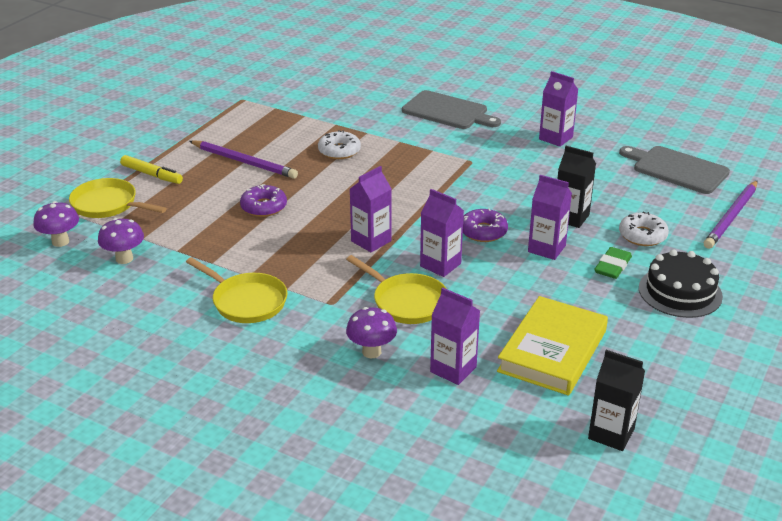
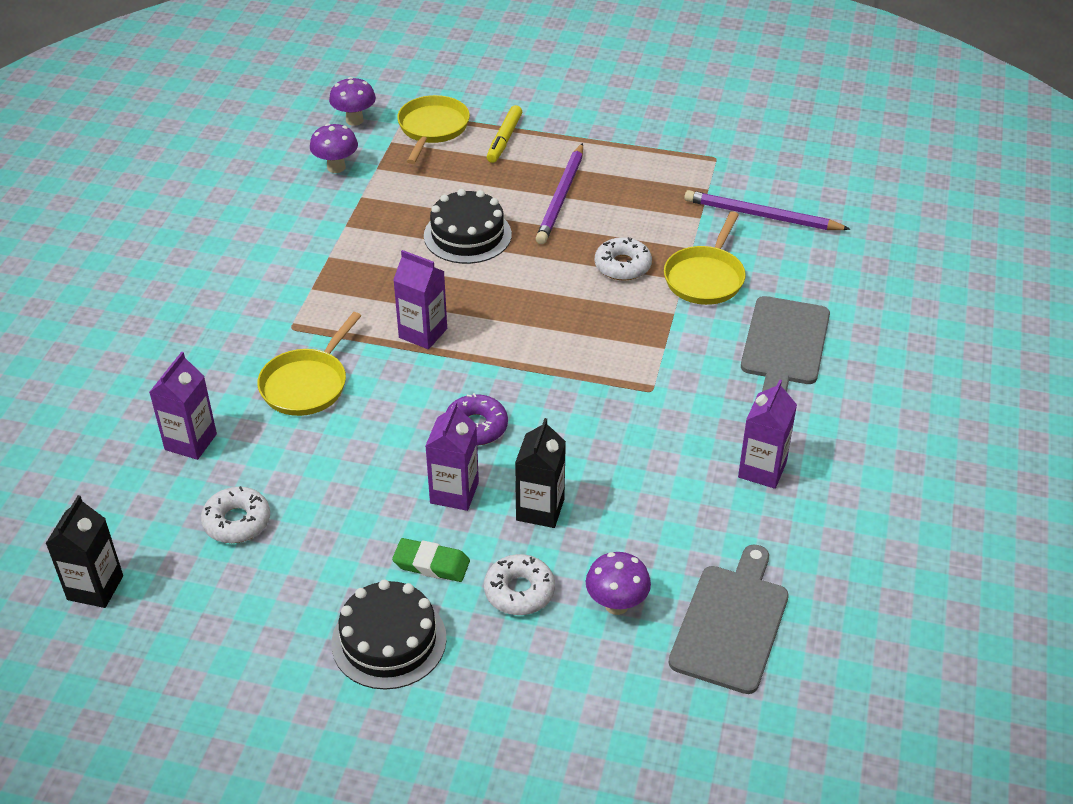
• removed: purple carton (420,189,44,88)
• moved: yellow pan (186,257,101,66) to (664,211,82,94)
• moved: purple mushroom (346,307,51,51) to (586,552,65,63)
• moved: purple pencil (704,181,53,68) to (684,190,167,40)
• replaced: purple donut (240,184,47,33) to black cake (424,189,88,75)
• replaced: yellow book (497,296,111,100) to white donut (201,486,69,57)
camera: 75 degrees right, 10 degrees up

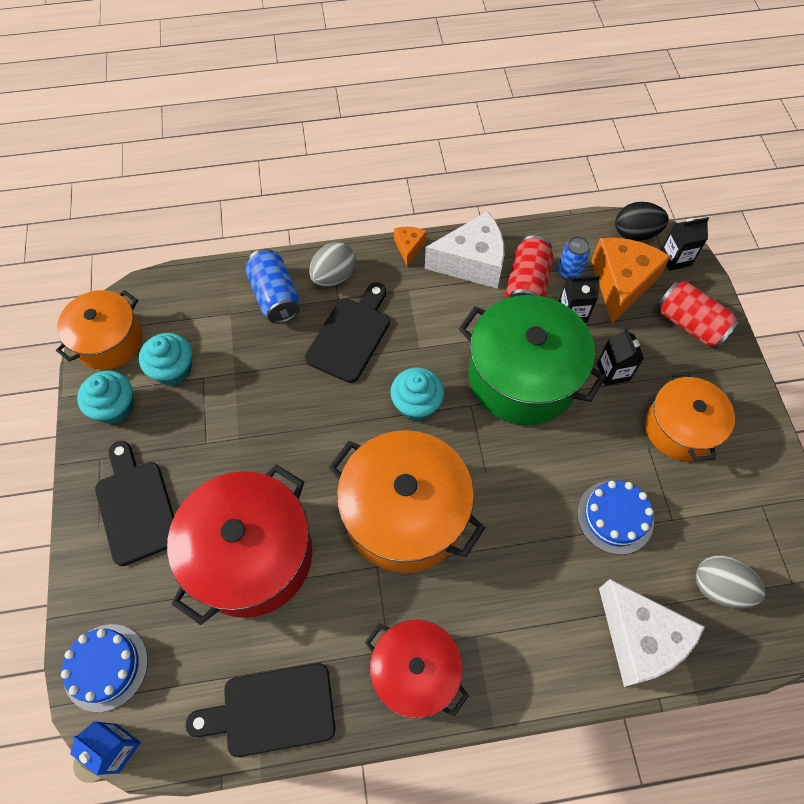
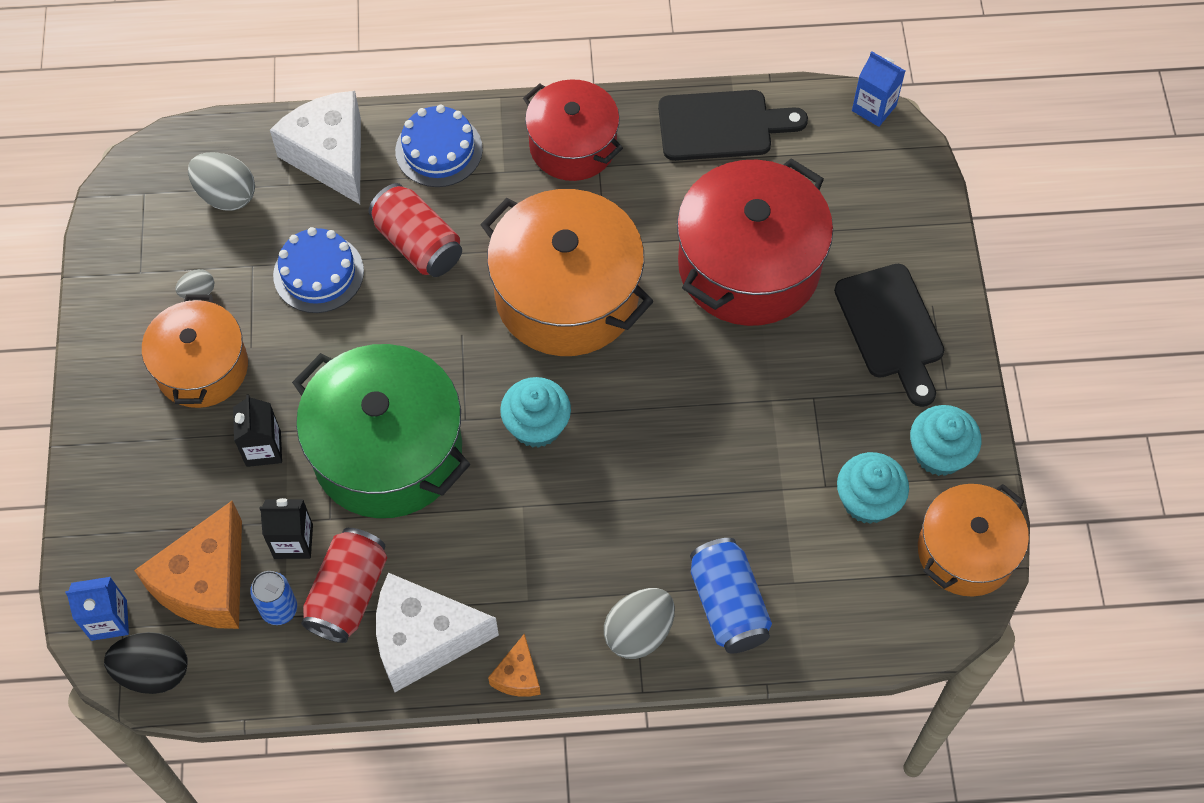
• removed: black cutting board (305,283,85,100)
• added: grey egg (175,269,39,30)
• moved: blue cake (61,624,87,88) to (395,105,88,82)
• moved: red can (658,281,82,68) to (369,183,93,94)
• recoloured: black carton (661,217,48,54) to blue carton (65,577,64,64)
camera: 175 degrees left, 0 degrees up

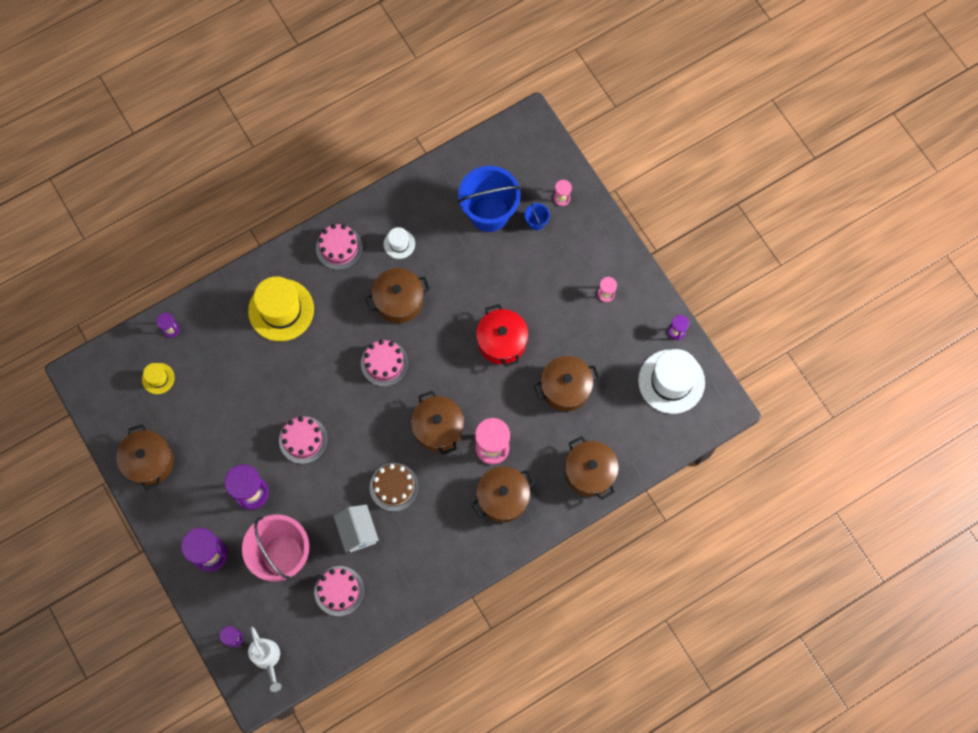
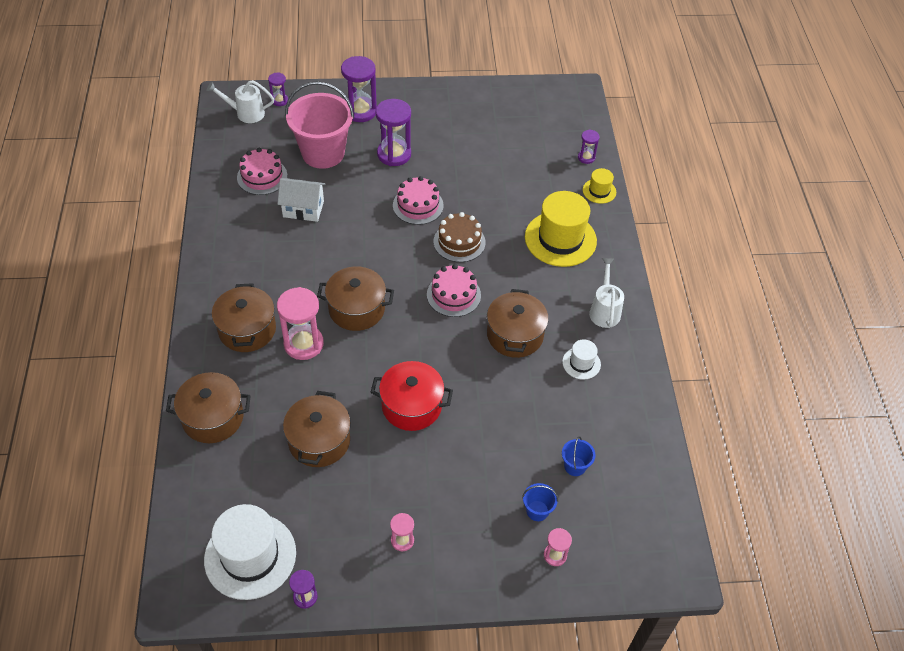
• removed: brown pot (116,424,58,66)
• moved: yellow hat (142,363,33,31) to (583,168,33,36)
• moved: brown cake (370,463,49,48) to (434,212,52,50)
• replaced: pink cake (316,224,47,46) to white watering can (589,258,35,70)
• resized: blue bucket (458,166,63,66) = (562,436,33,40) x0.41
camera: 115 degrees right, 20 degrees down

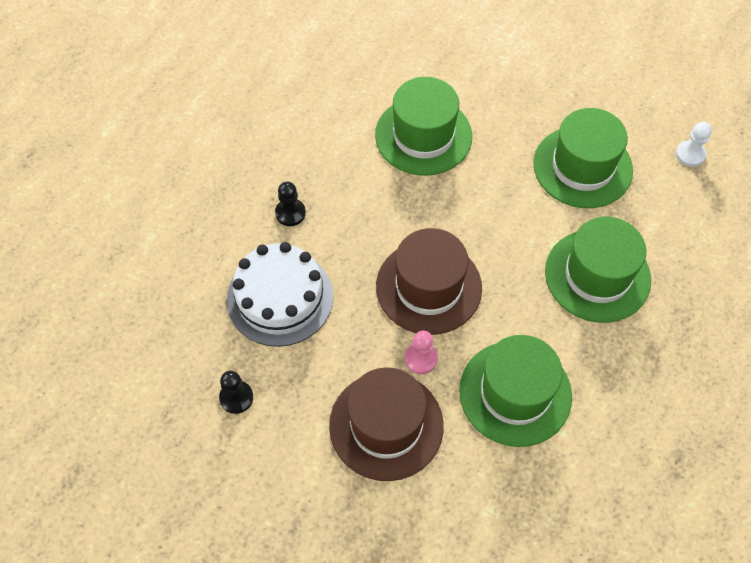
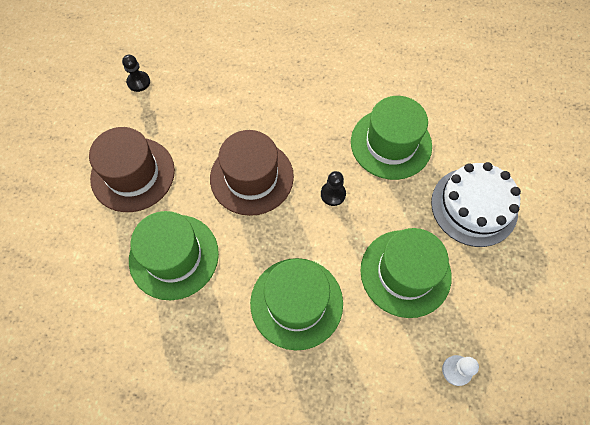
• removed: pink pawn (405,331,33,43)
• moved: white cake (227,242,106,105) to (431,162,90,85)
• moved: black pawn (275,182,31,44) to (321,171,25,35)
camera: 75 degrees right, 5 degrees up

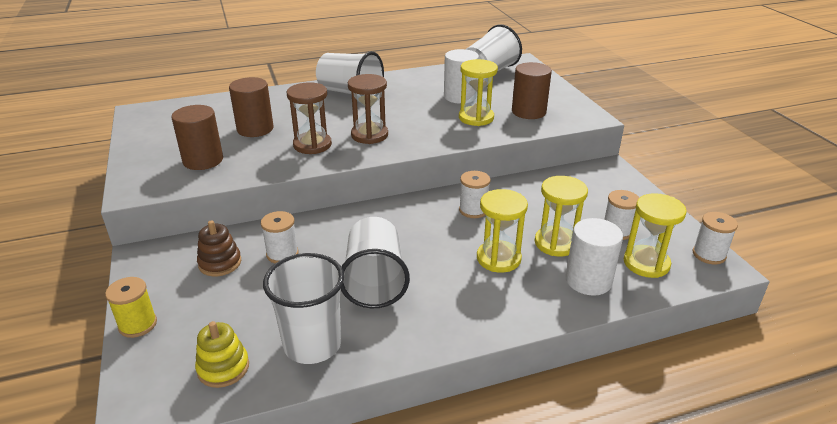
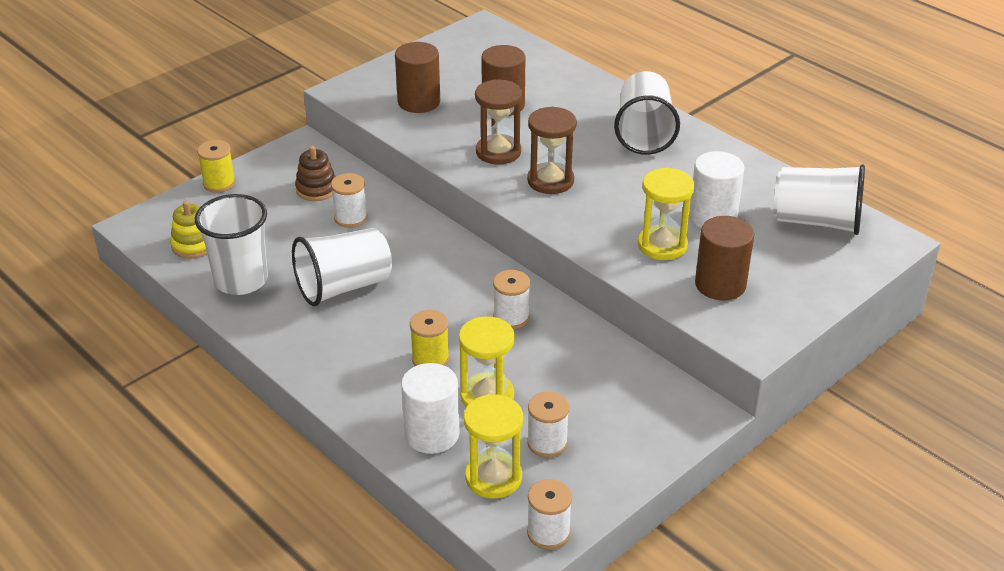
• replaced: yellow hourglass (477,189,51,84) to yellow spool (410,310,40,56)
camera: 65 degrees right, 5 degrees up

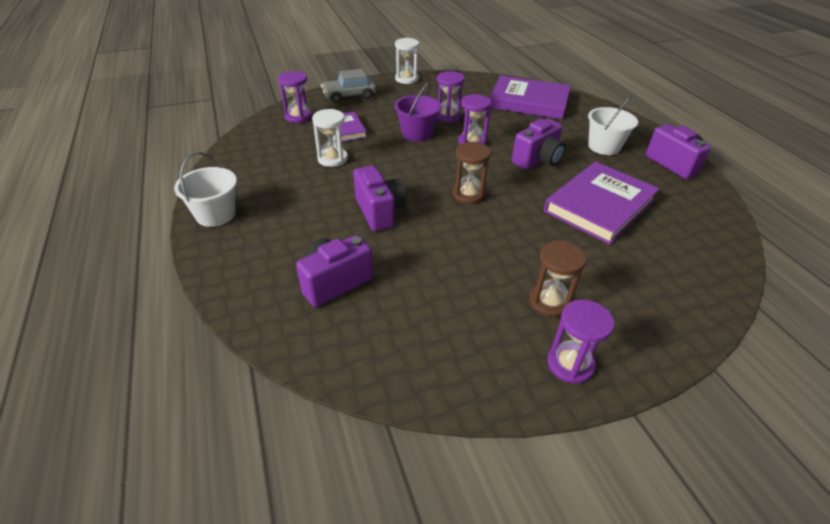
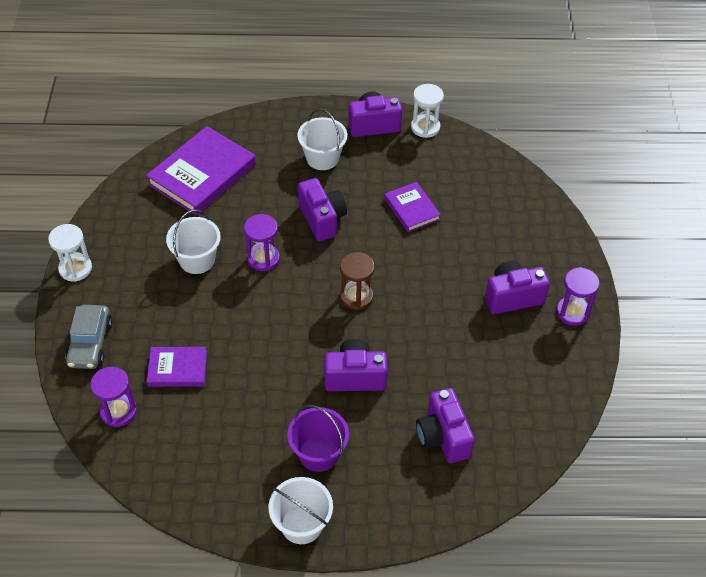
• moved: white hourglass (312,109,36,58) to (411,84,33,54)
• moved: purple bucket (394,82,47,60) to (287,405,62,67)
• replaced: purple hourglass (437,71,28,52) to white bucket (166,210,55,64)
• replaced: brown hourglass (529,241,57,76) to purple camera (485,261,65,53)
• resized: purple book (544,161,116,84) = (384,182,57,50) x0.55
camera: 70 degrees left, 10 degrees up

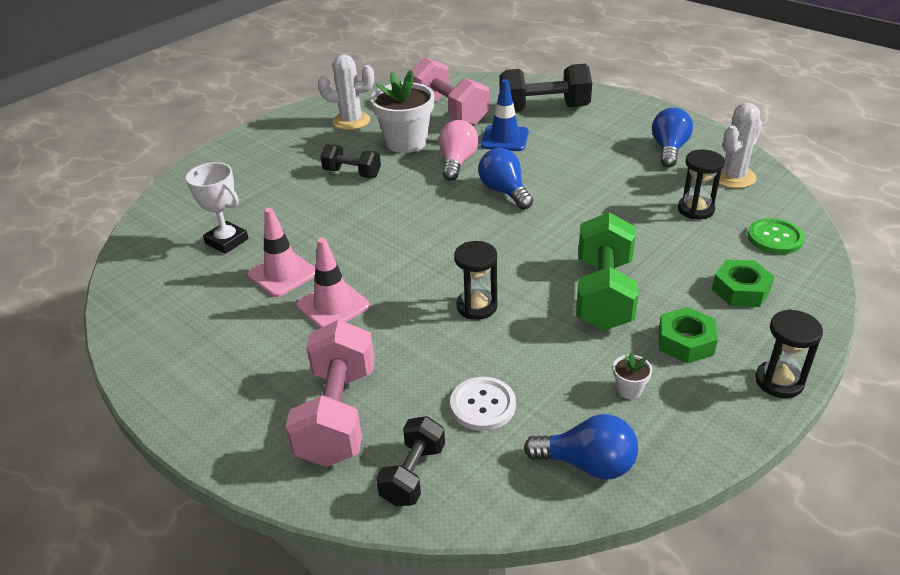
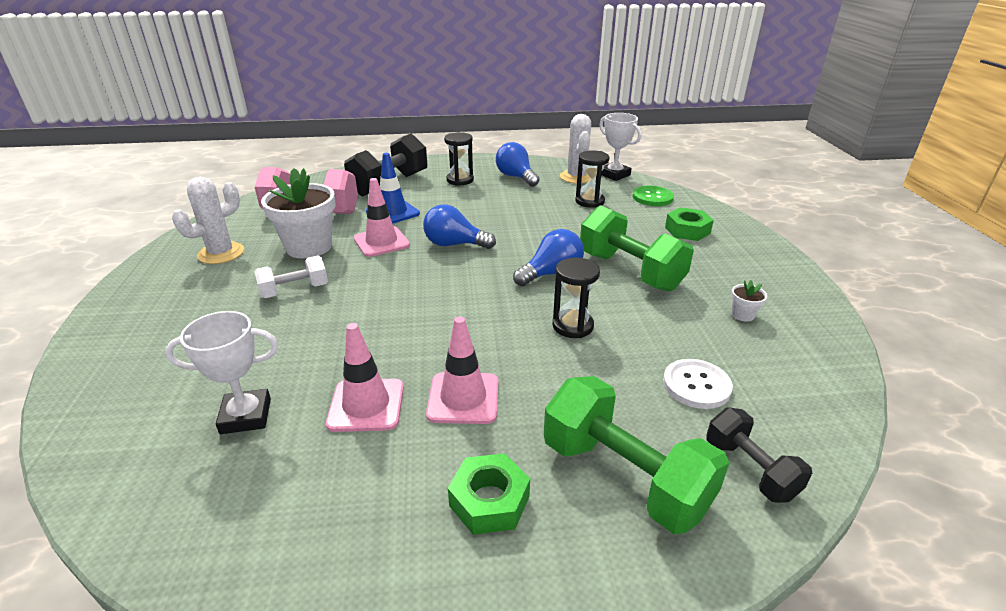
• added: white trophy (599,113,43,68)
• moved: blue light bulb (524,414,114,66) to (513,229,71,57)
• moved: green nut (659,307,59,57) to (448,453,82,82)
• moved: black hourglass (755,309,68,89) to (444,132,30,54)
• replaced: pink light bulb (439,120,40,61) to pink traffic cone (354,178,56,79)
• recoloured: pink dumbbell (286,320,89,147) to green dumbbell (544,376,185,158)
• recoloured: black dumbbell (320,144,61,34) to white dumbbell (254,255,74,43)
camera: 50 degrees left, 5 degrees down

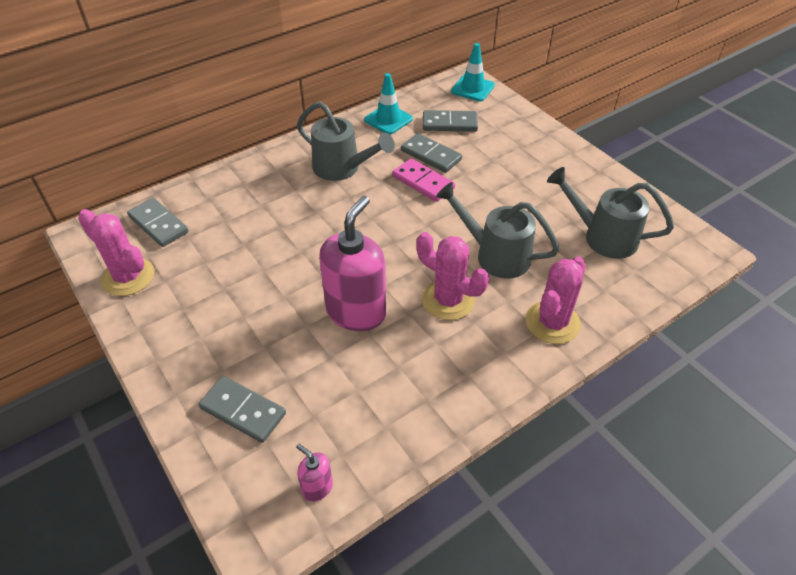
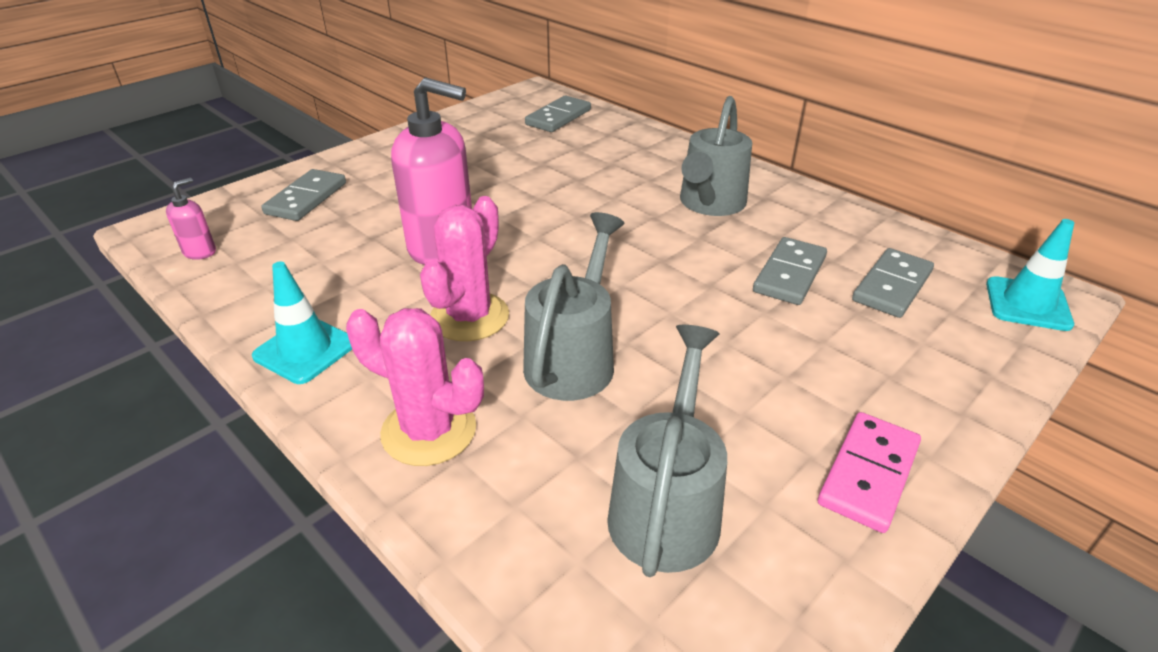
• removed: pink cactus (78,209,76,87)
• moved: turquoise traffic cone (364,73,49,61) to (252,262,100,122)
• moved: pink domino (392,158,63,44) to (818,412,103,121)
• turned: grey domino (423,110,55,22) = (852,248,82,70) 45 degrees clockwise
camera: 80 degrees right, 10 degrees down

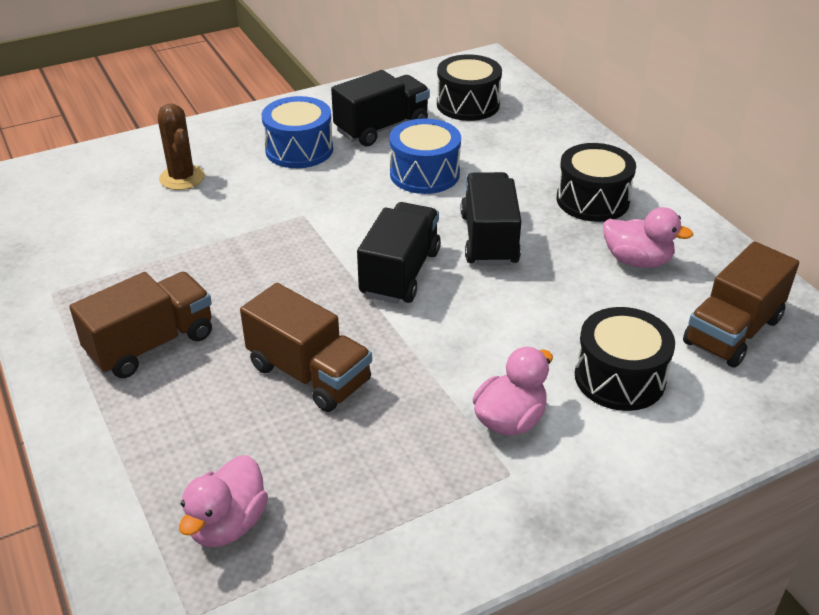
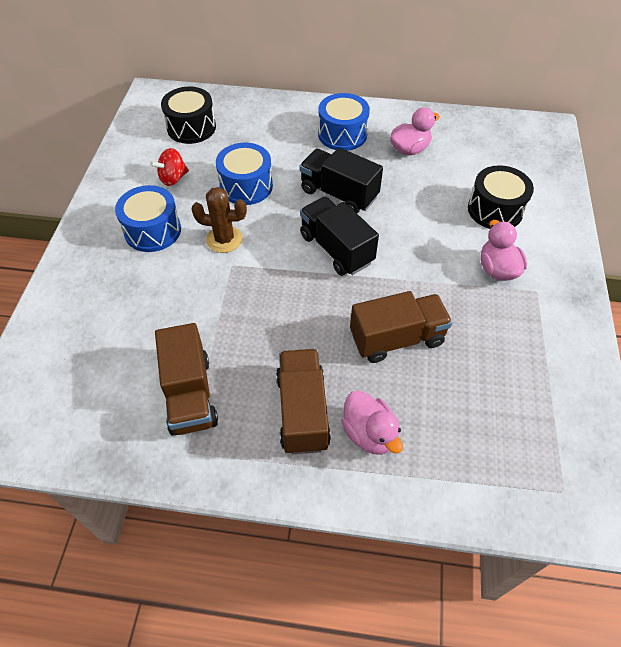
• moved: brown cactus (158,104,47,86) to (191,187,56,66)
• moved: pink duck (179,455,89,93) to (341,391,62,64)
• moved: brown truck (683,241,116,127) to (155,323,63,113)
• replaced: black truck (331,70,99,76) to red spinning top (150,148,39,38)
• recoloured: black drum (557,143,79,79) to blue drum (318,93,52,58)
camera: 55 degrees left, 15 degrees up

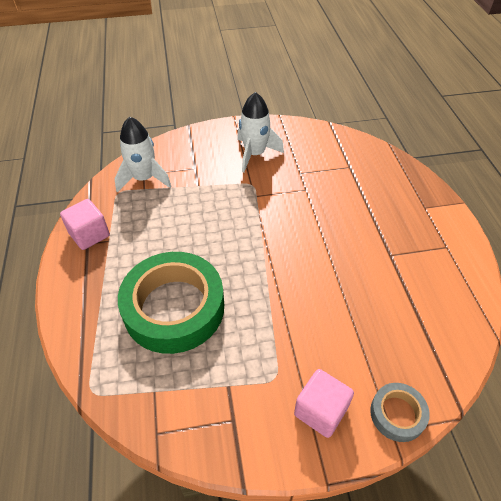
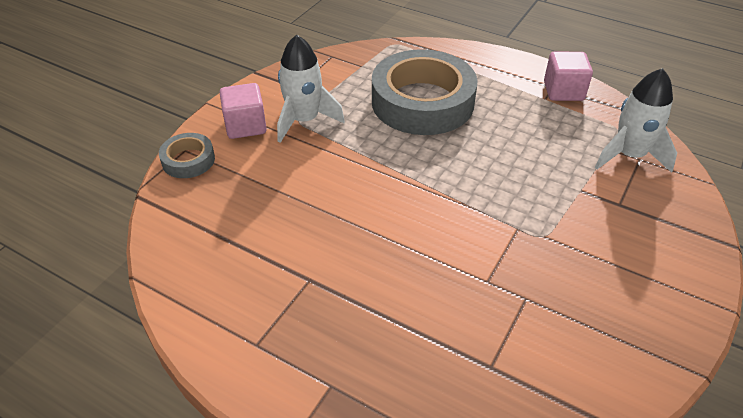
• moved: white rocket (237,92,47,80) to (277,34,68,109)
• recoloured: green tape (118,252,106,102) to grey tape (372,49,105,86)
camera: 130 degrees right, 5 degrees down

